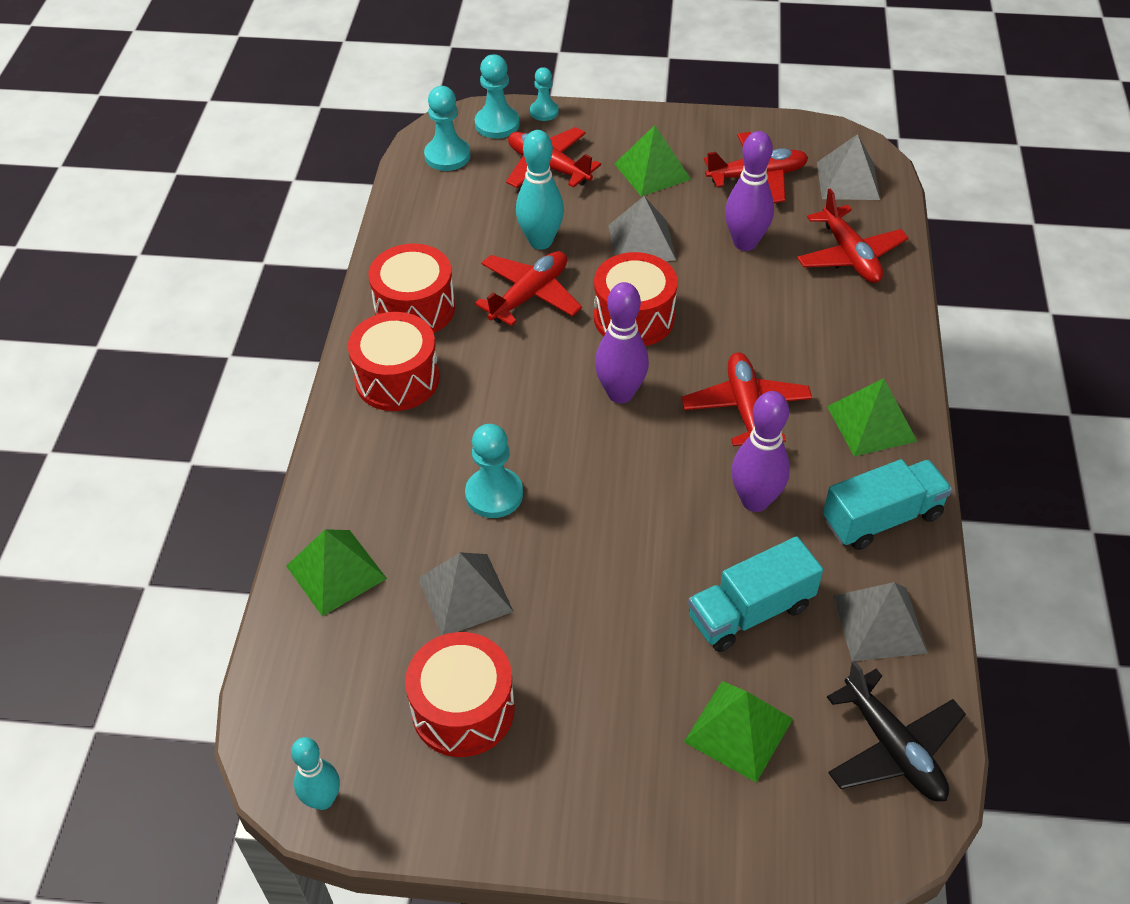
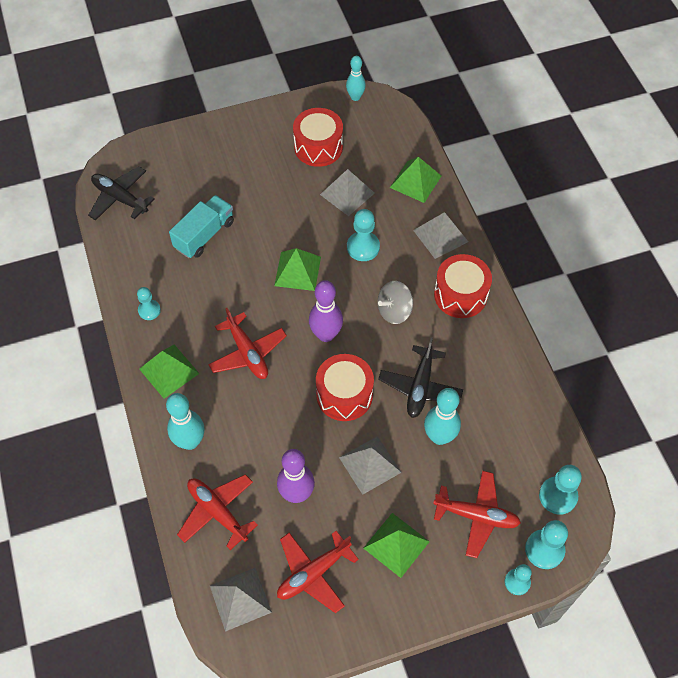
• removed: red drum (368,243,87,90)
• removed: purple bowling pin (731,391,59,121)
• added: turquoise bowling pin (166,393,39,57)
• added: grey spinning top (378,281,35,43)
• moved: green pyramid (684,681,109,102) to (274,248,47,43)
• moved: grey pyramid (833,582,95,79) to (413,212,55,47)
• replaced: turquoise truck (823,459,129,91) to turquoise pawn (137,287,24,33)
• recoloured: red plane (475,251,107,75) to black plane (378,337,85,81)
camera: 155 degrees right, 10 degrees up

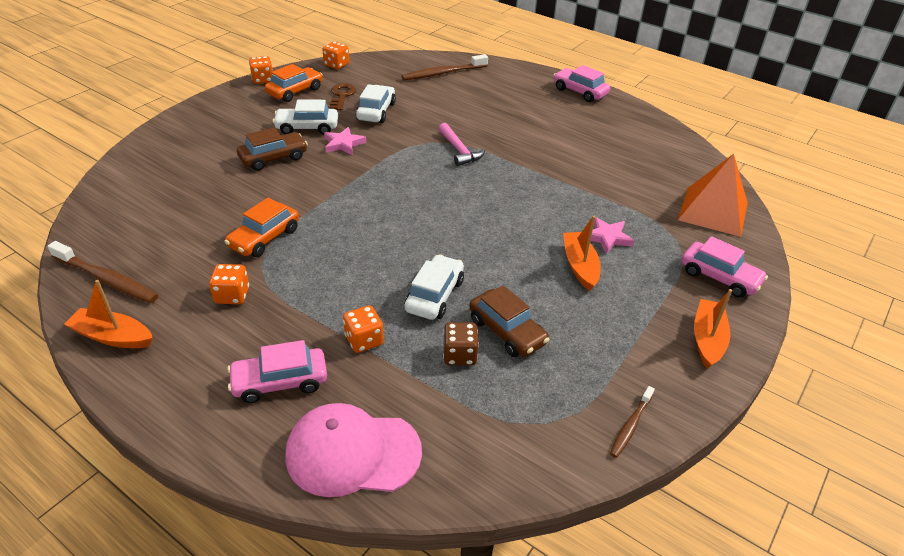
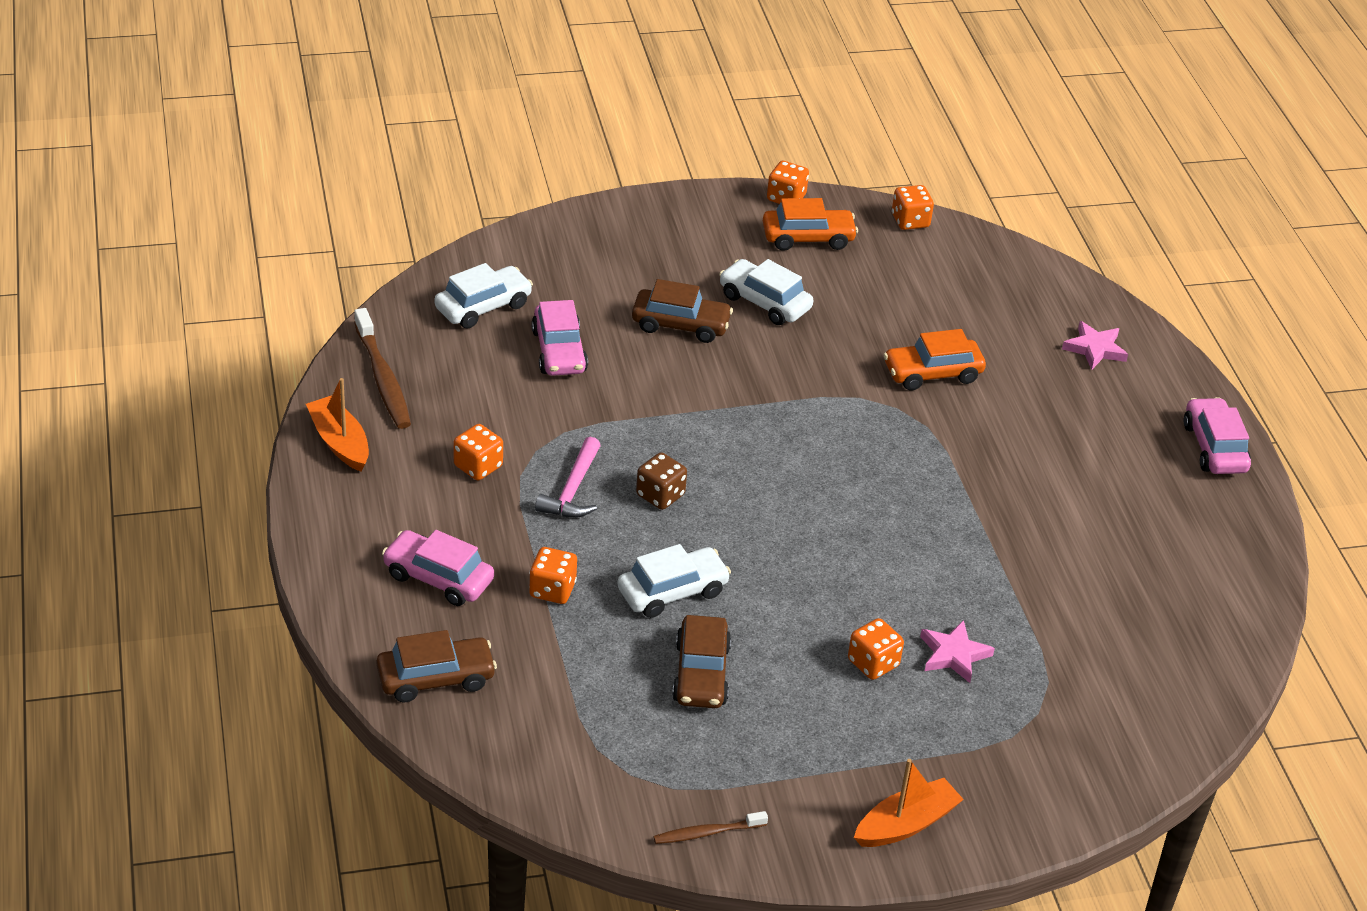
• removed: brown key (330,83,26,27)
• removed: brown toothbrush (402,54,86,26)
• removed: orange pyramid (678,154,70,83)
• moved: orange car (224,197,75,60) to (883,329,103,61)
• moved: pink star (324,127,42,28) to (1062,321,66,49)
• moved: white car (356,84,40,39) to (434,263,99,66)
• moved: pink hammer (439,123,46,43) to (535,437,66,81)
• moved: brown dice (443,322,36,43) to (636,452,51,58)
• moved: pink car (681,236,87,62) to (531,300,57,76)
• replaced: pink cap (285,403,137,94) to brown car (377,630,120,72)
• replaced: orange boat (563,216,38,75) to orange dice (848,618,56,62)
camera: 40 degrees right, 0 degrees up

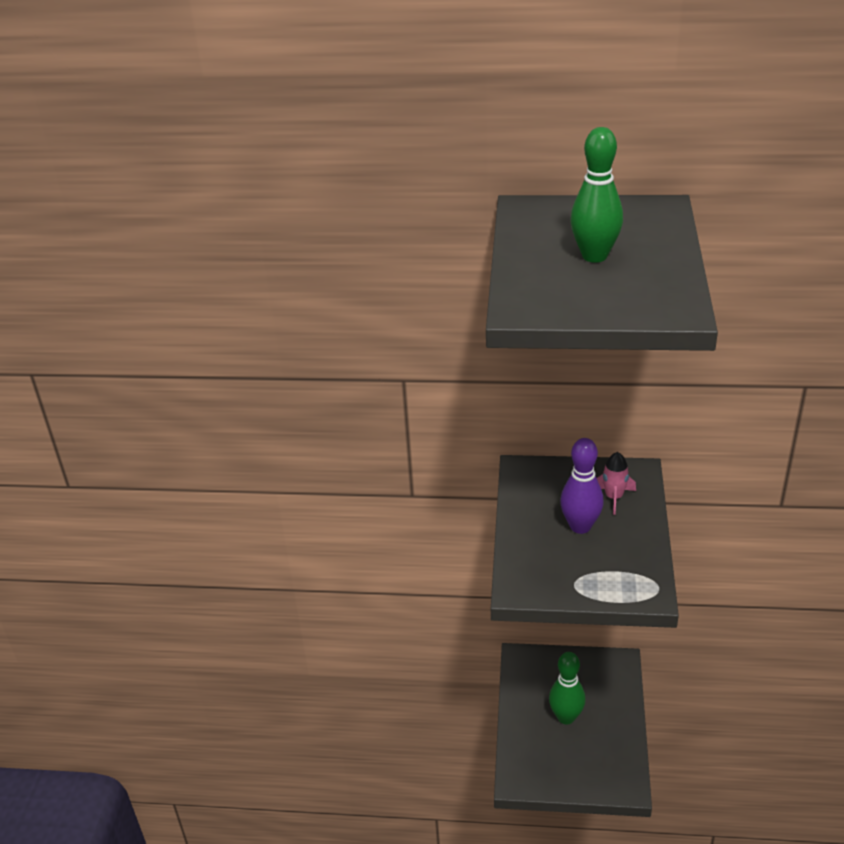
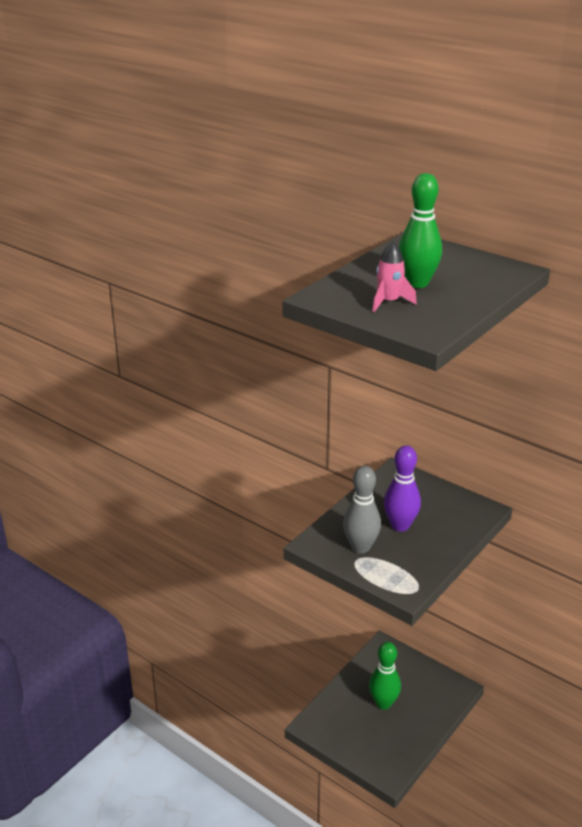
• added: grey bowling pin (343,466,38,88)
• moved: pink rocket (597,452,39,63) to (373,242,44,70)
camera: 30 degrees right, 5 degrees down

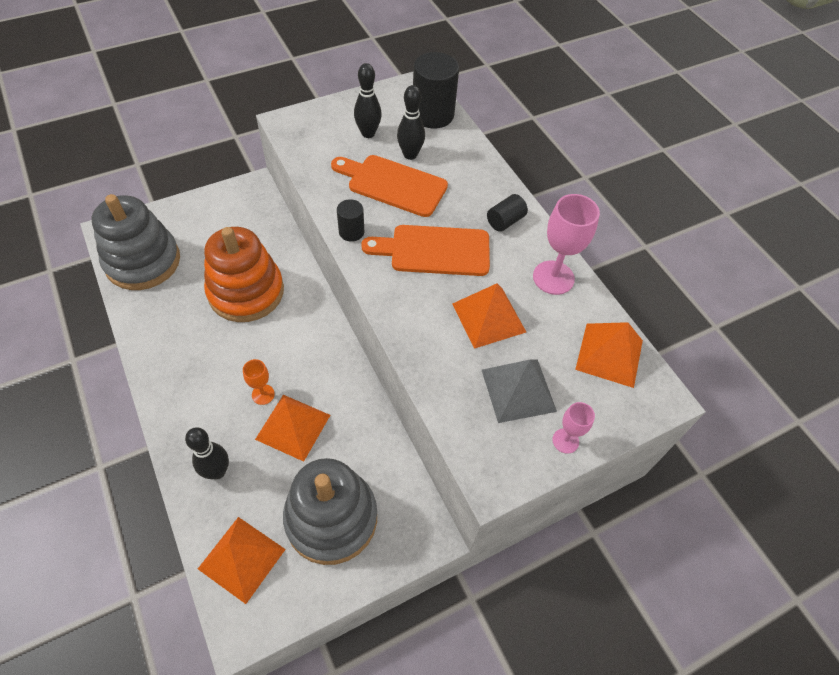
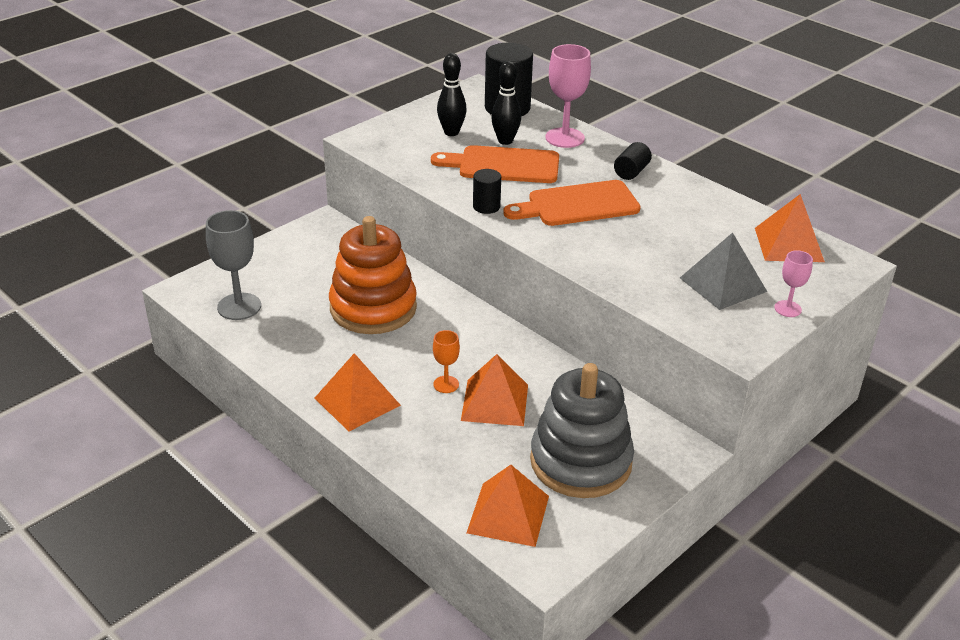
• removed: black bowling pin (185,427,44,52)
• moved: orange pyramid (452,284,74,65) to (315,353,86,79)
• moved: pink goblet (533,194,67,101) to (545,44,46,104)
• replaced: grey stacking toy (92,194,88,96) to grey goblet (206,210,55,110)
camera: 15 degrees left, 20 degrees down

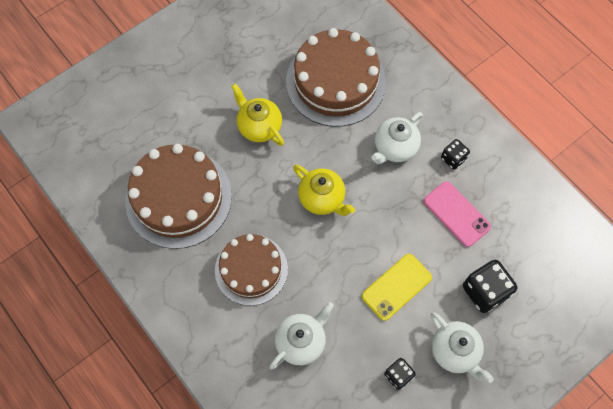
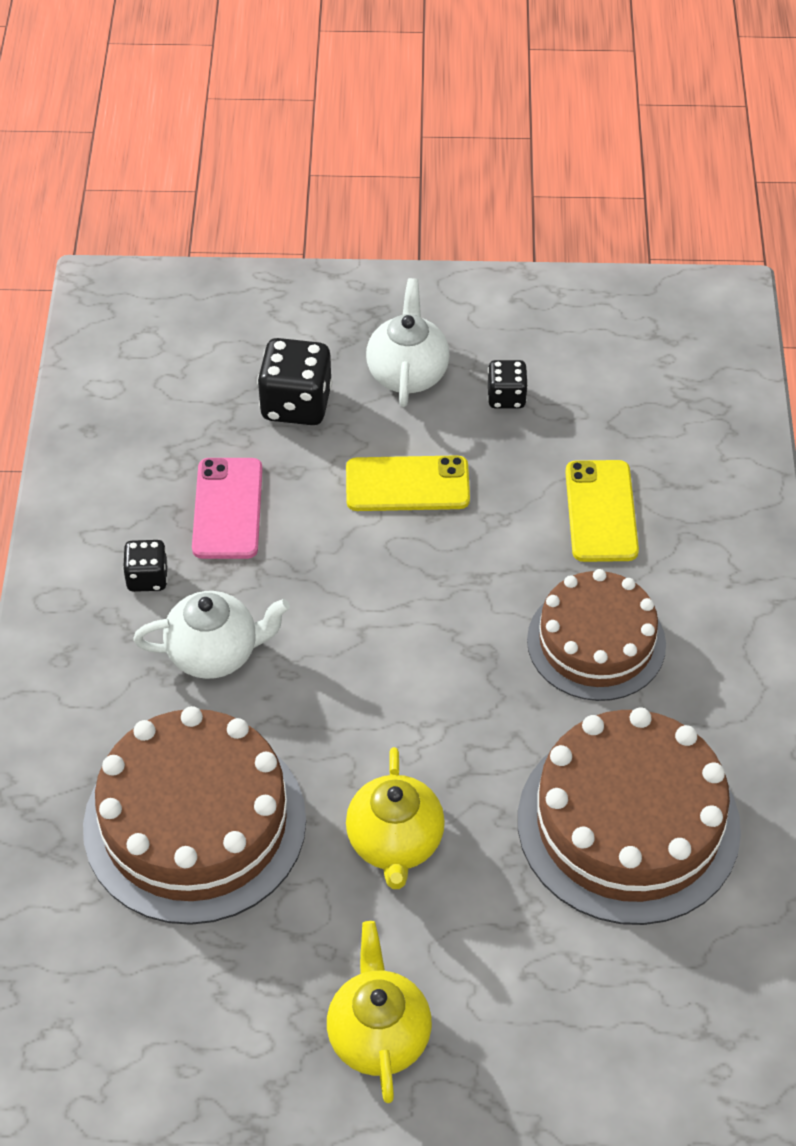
• moved: yellow teapot (293,165,62,51) to (327,921,105,182)
• replaced: white teapot (269,302,65,67) to yellow phone (565,460,74,102)
camera: 140 degrees left, 15 degrees down

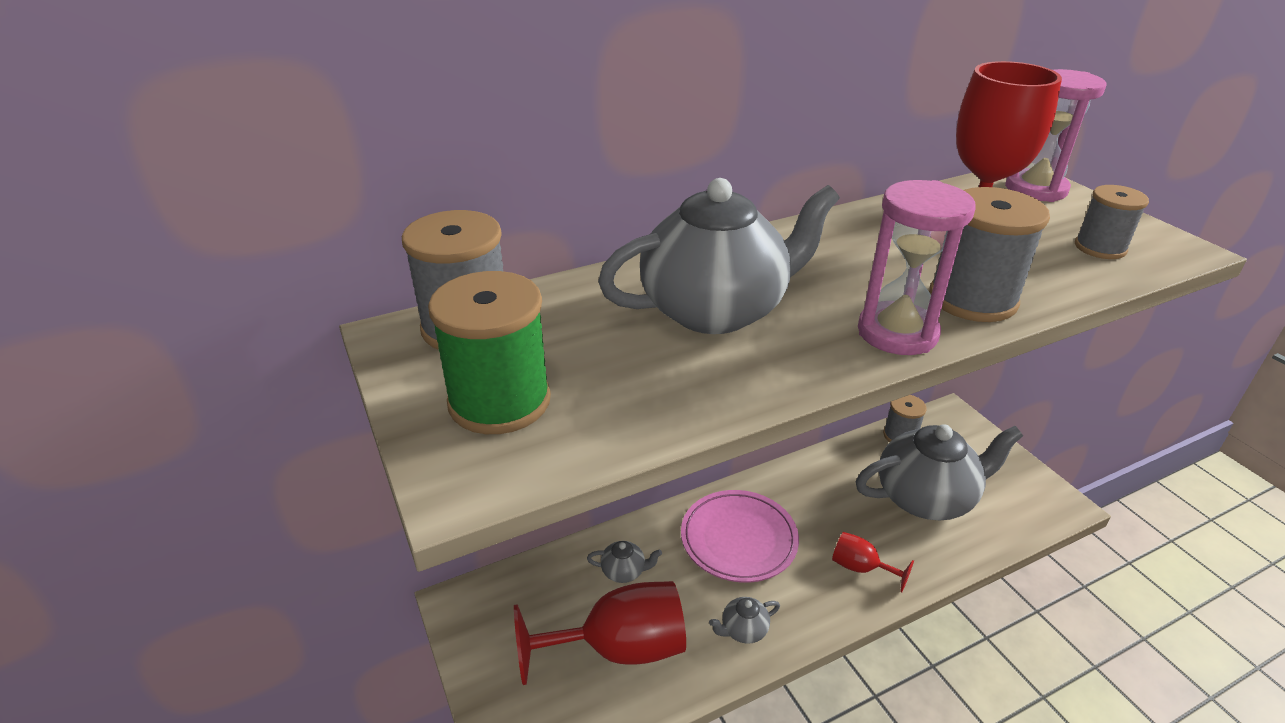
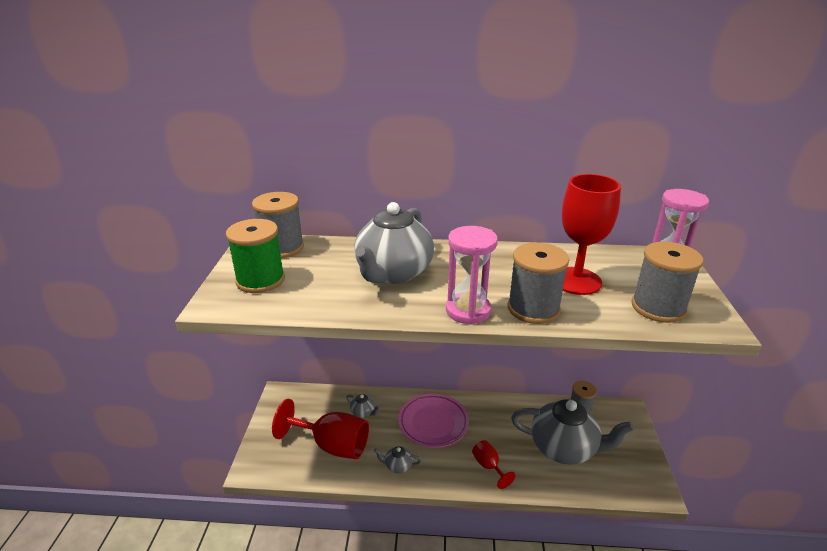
• turned: grey teapot (598,178,242,156) = (354,202,80,82) 105 degrees clockwise
• resized: grey spool (1075,185,74,74) = (631,242,73,81) x1.60
camera: 30 degrees right, 5 degrees down

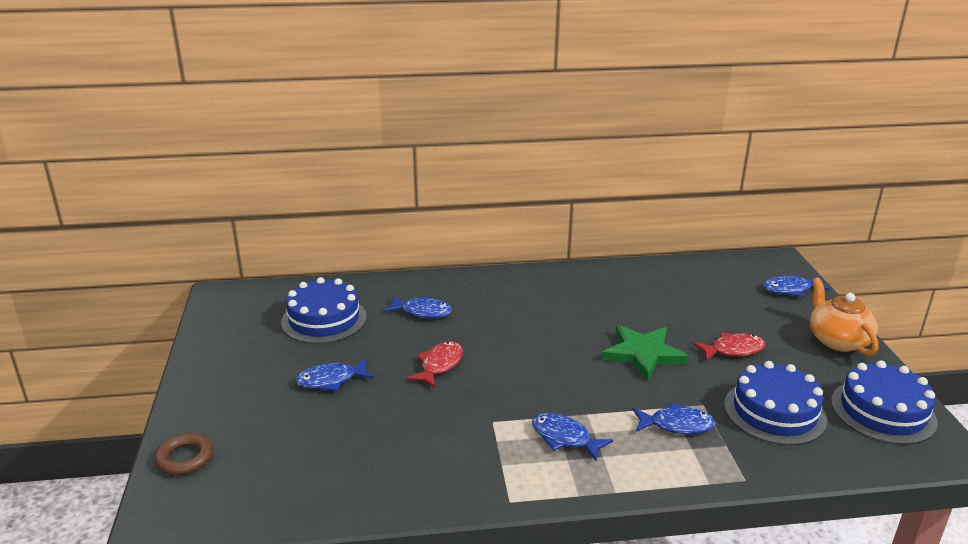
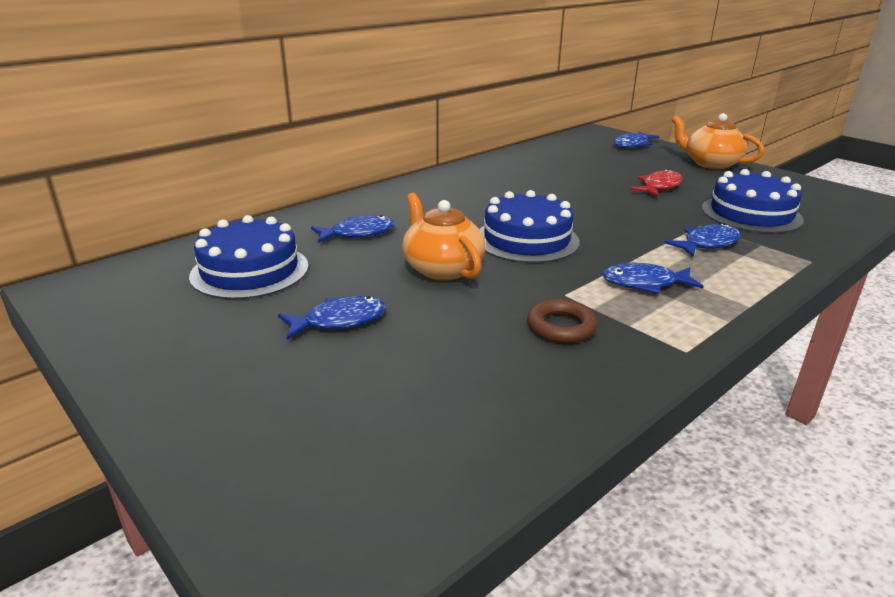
• removed: green star (602,325,87,56)
• moved: brown ring (155,433,58,42) to (527,299,71,45)
• moved: blue cake (831,360,107,85) to (480,190,100,73)
• replaced: red fish (407,341,56,47) to orange teapot (402,192,83,89)
• turned: blue fish (295,359,79,32) = (278,296,108,44) 150 degrees counterclockwise
camera: 35 degrees left, 0 degrees up

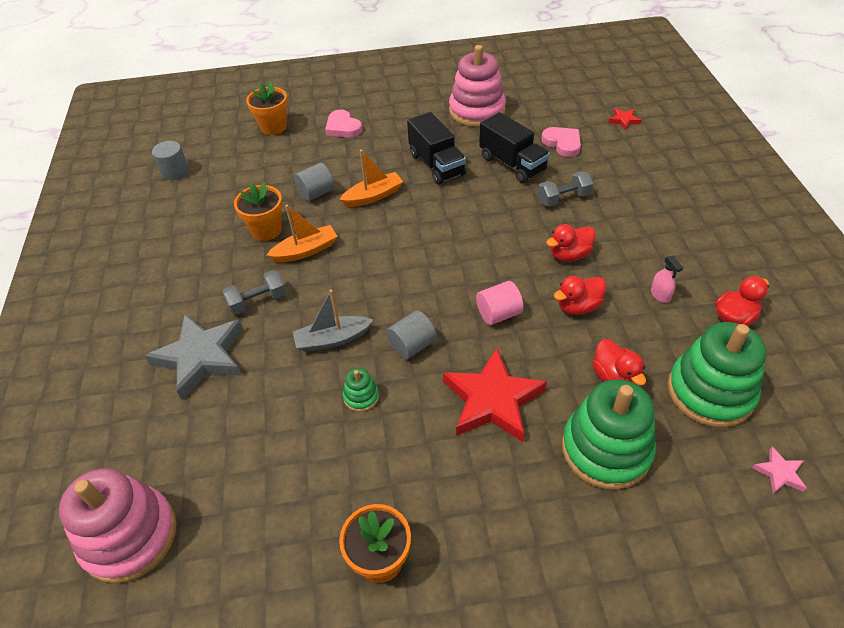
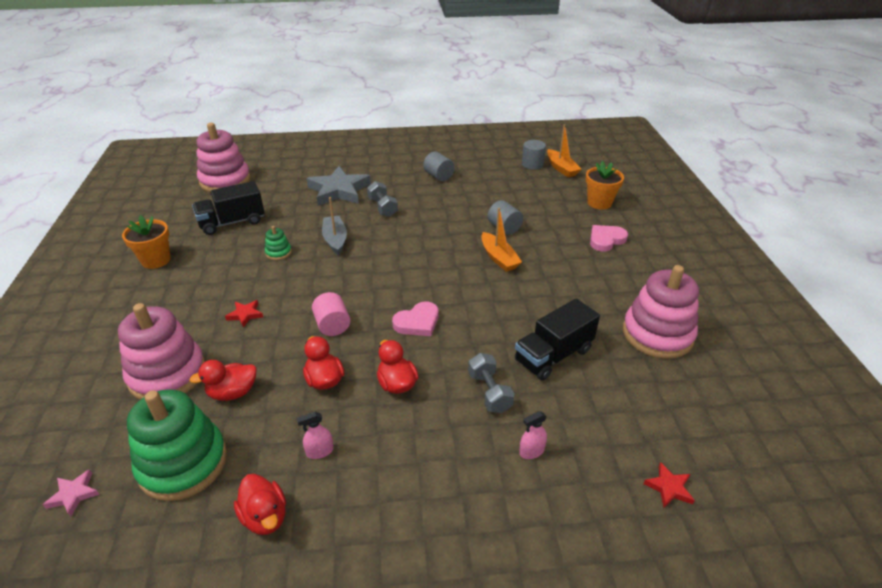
• removed: orange flower pot (234,183,49,58)
• added: pink spray bottle (519,411,28,48)
• moved: orange boat (267,205,71,57) to (547,124,34,53)
• moved: grey cylinder (386,310,50,49) to (423,152,32,29)
• moved: black truck (407,112,59,72) to (192,181,73,54)
• moved: pink heart (541,127,40,30) to (392,302,46,34)
• recoloured: green stacking toy (562,379,94,111) to pink stacking toy (118,303,87,97)
• resized: red star (443,348,104,94) = (225,300,38,28) x0.44
camera: 90 degrees right, 10 degrees down

